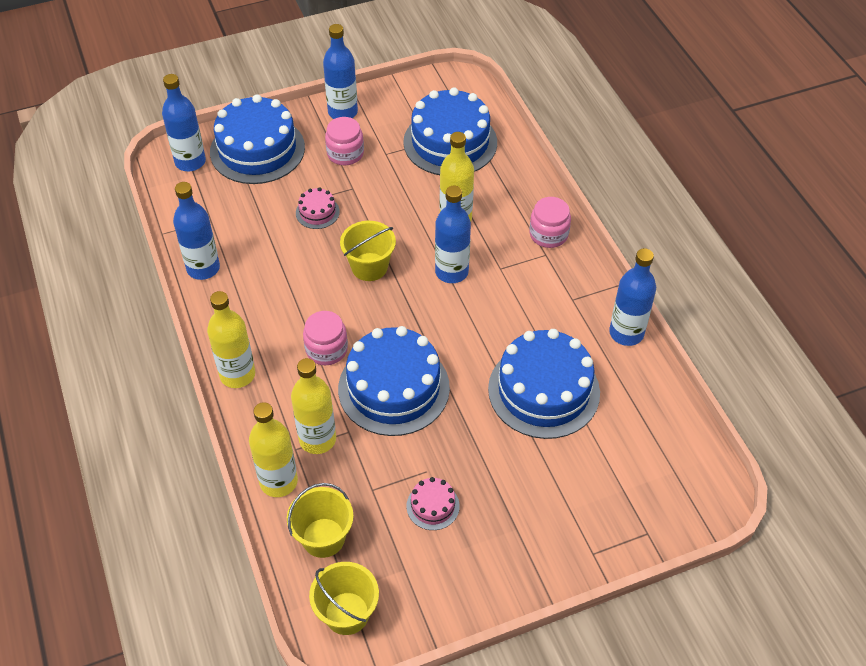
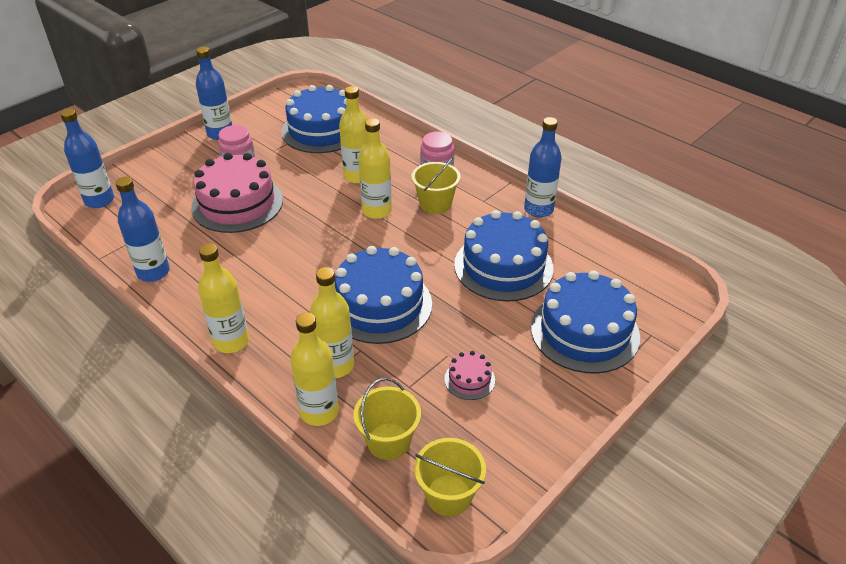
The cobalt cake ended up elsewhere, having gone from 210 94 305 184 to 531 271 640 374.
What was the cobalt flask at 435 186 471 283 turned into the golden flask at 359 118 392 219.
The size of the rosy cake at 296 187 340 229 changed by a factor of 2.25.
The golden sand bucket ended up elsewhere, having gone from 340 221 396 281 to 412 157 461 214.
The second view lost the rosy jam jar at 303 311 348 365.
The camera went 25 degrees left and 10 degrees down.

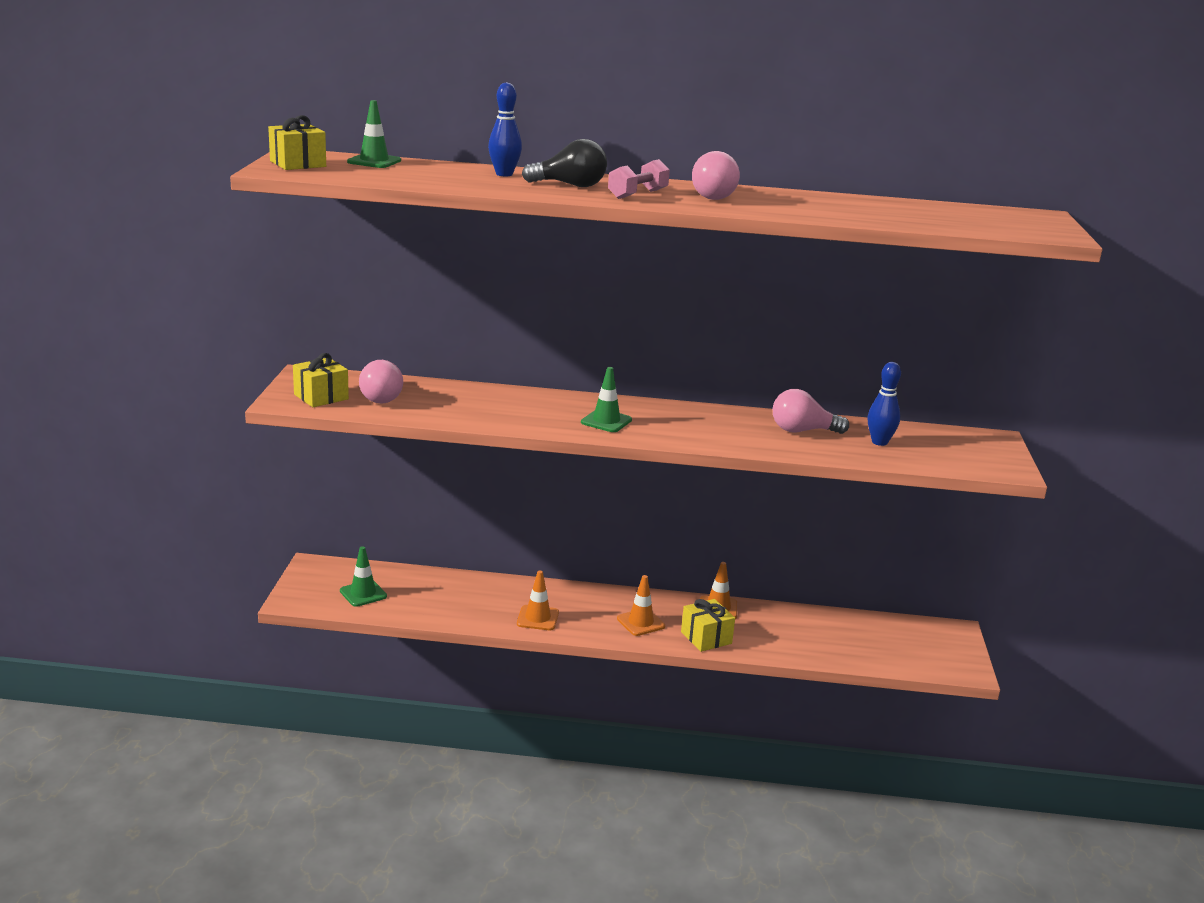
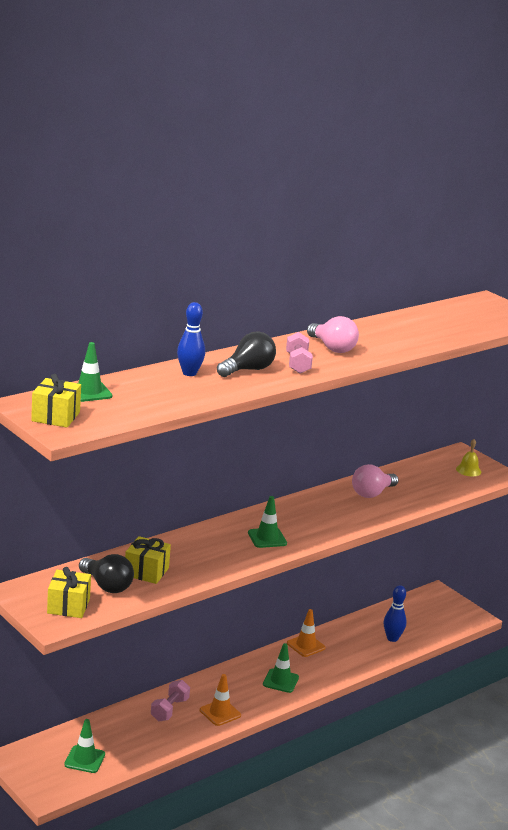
What was the rosy bulb at 359 360 403 404 turned into the jet-black bulb at 79 554 134 593.
The cobalt skittle ended up elsewhere, having gone from 868 362 901 446 to 384 585 407 642.
What was the bright orange safety cone at 617 575 665 636 turned into the green safety cone at 263 643 299 693.
The golden gift ended up elsewhere, having gone from 681 599 735 652 to 125 536 171 584.
The second view gained the golden bell at 456 439 481 476.
The second view gained the rosy dumbbell at 151 680 190 721.
The camera went 45 degrees left and 0 degrees up.

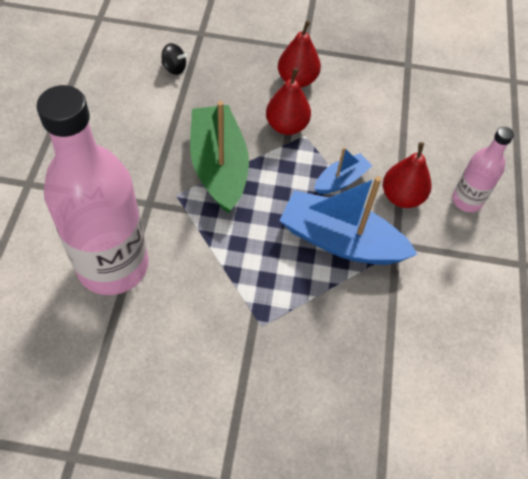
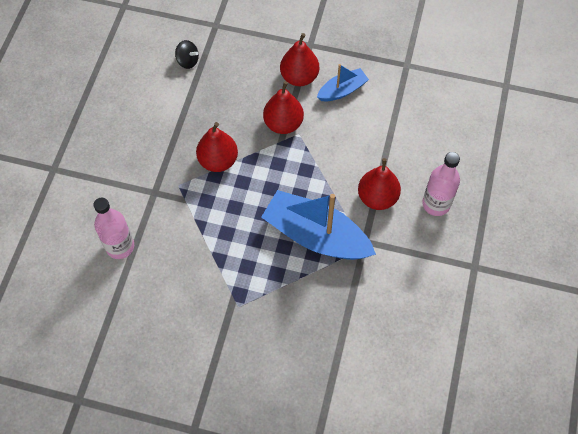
The size of the rosy flask at 36 85 149 295 changed by a factor of 0.48.
Where the green boat stood at 190 101 249 214, the red pear came to stand at 196 122 238 172.
The cobalt boat ended up elsewhere, having gone from 315 147 372 194 to 317 64 369 102.
The camera went 10 degrees right and 5 degrees up.

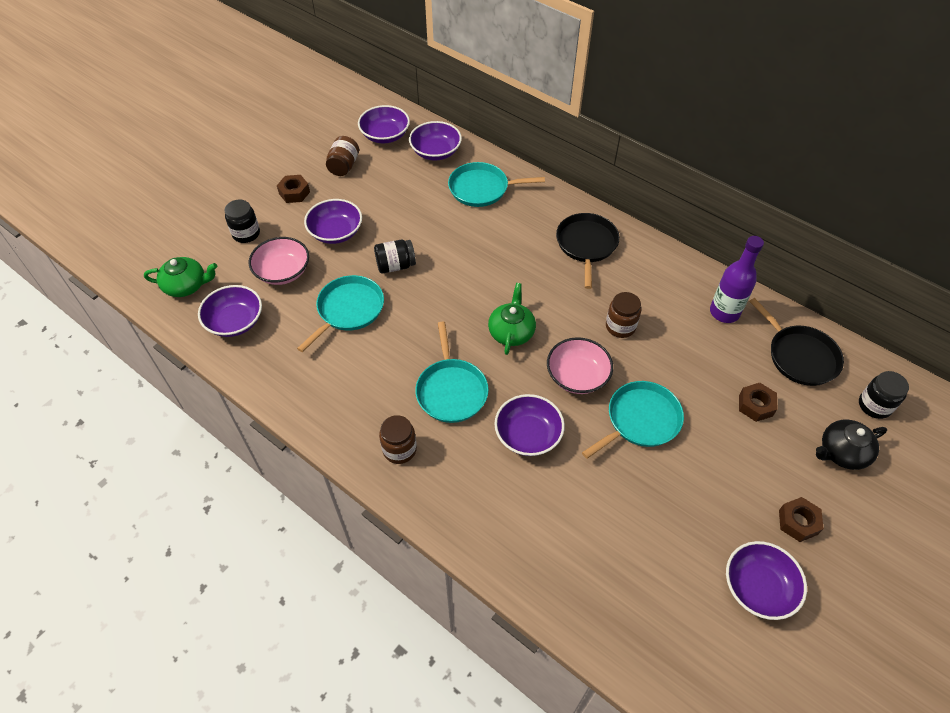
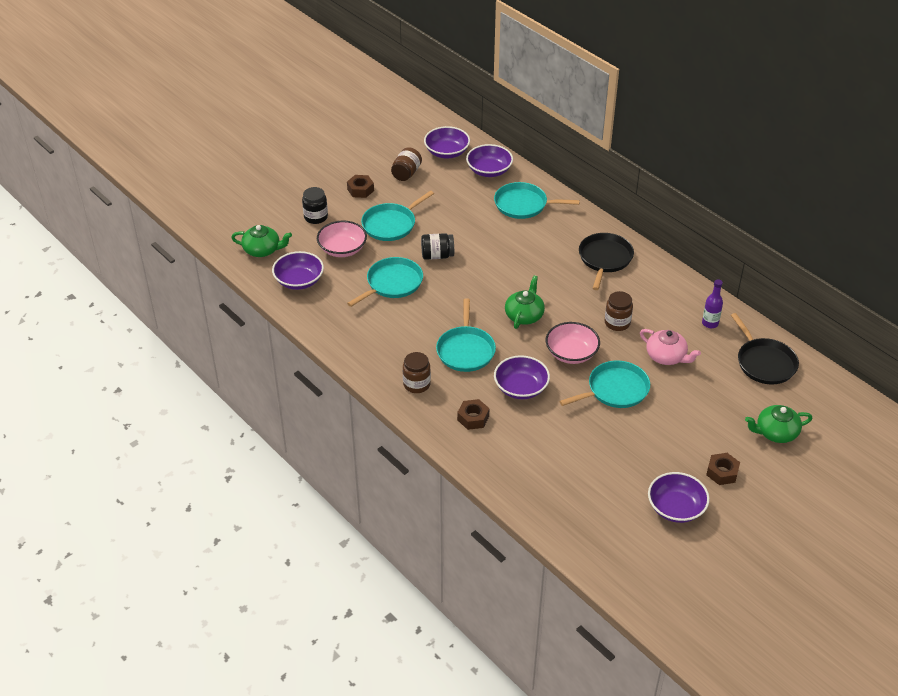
Where the violet bowl stood at 304 199 362 244, the aqua frying pan came to stand at 361 191 434 241.
The size of the violet flask at 710 236 764 323 changed by a factor of 0.63.
The second view lost the jet-black jam jar at 859 371 909 419.
The dark brown hexagon nut ended up elsewhere, having gone from 739 383 778 422 to 457 399 489 430.
What was the jet-black teapot at 816 419 887 470 turned into the green teapot at 745 405 812 443.
The second view gained the rosy teapot at 640 329 701 365.
The camera went 10 degrees right and 10 degrees down.

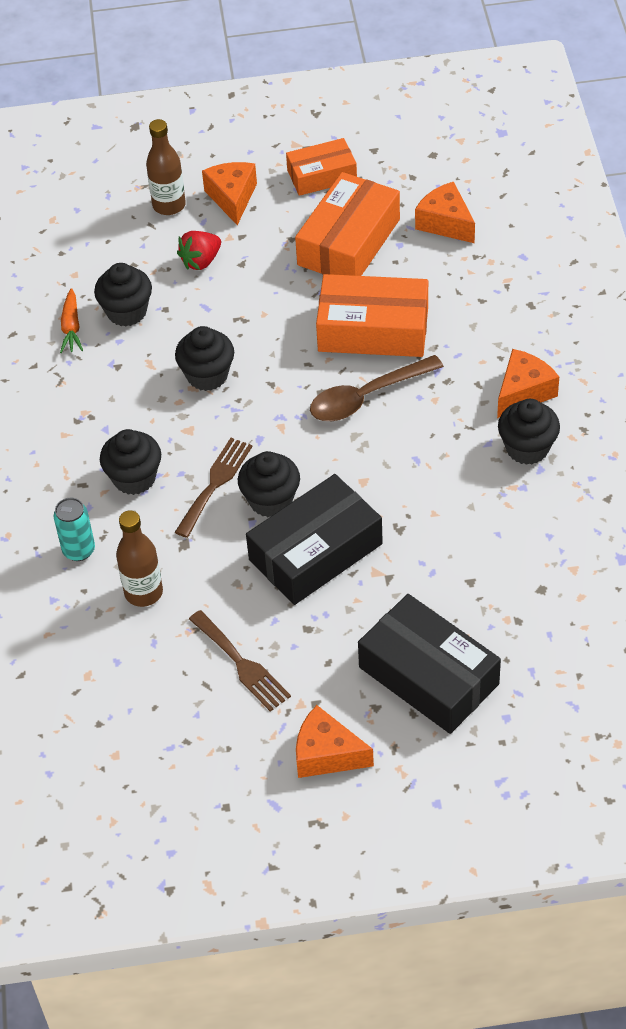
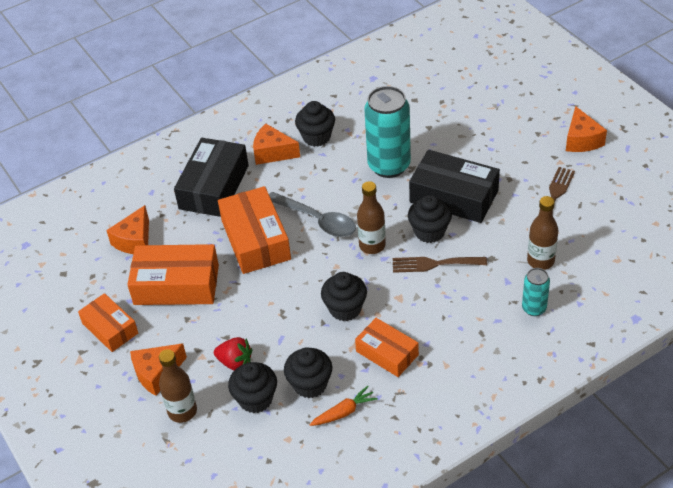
What was the dark brown teaspoon at 310 355 444 421 turned into the grey teaspoon at 269 192 356 237.
The jet-black fairy cake ended up elsewhere, having gone from 100 429 161 495 to 228 362 277 413.
The jet-black parcel ended up elsewhere, having gone from 358 594 501 734 to 174 138 249 217.
The second view gained the aqua tin at 364 86 411 178.
The second view gained the dark brown flask at 357 181 386 254.
The second view gained the bright orange parcel at 355 318 419 377.
The camera went 115 degrees left and 5 degrees down.

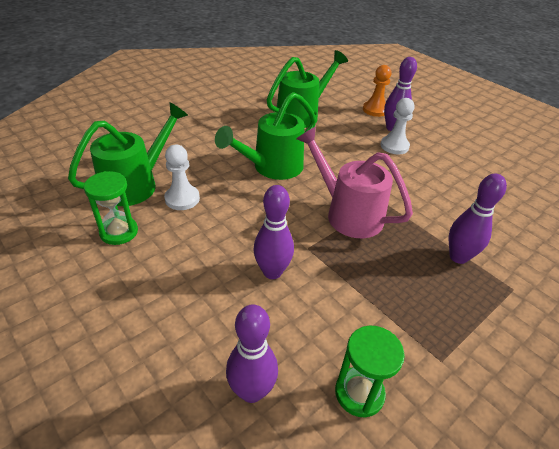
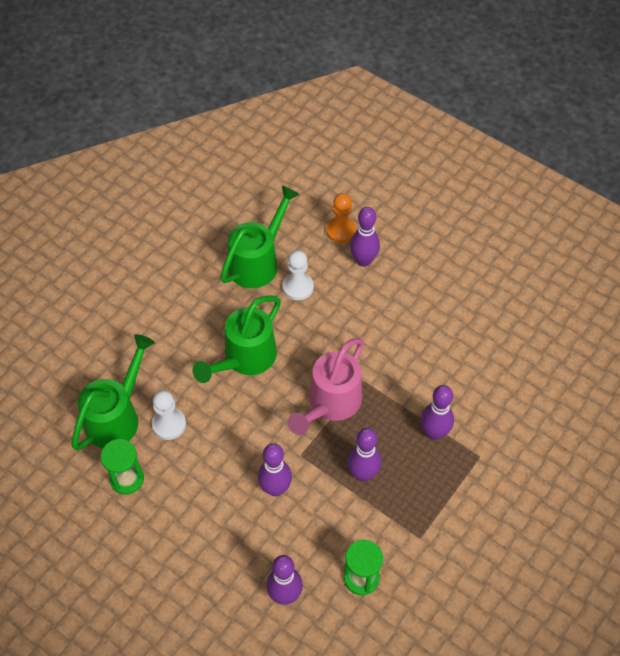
The snow-white pawn ended up elsewhere, having gone from 381 98 414 154 to 283 250 314 300.
The rosy sprinkling can at 297 127 413 238 ended up facing another way, 90 degrees counterclockwise from before.
The second view gained the violet skittle at 348 428 381 481.
The camera went 10 degrees left and 15 degrees up.

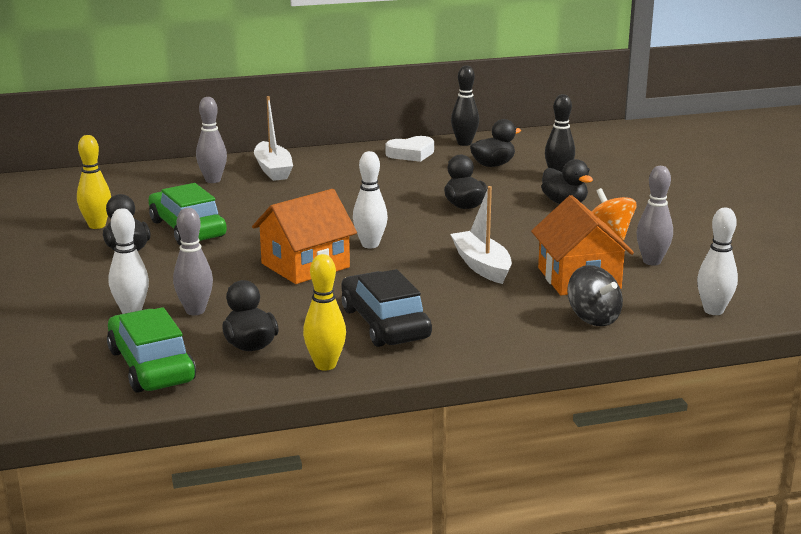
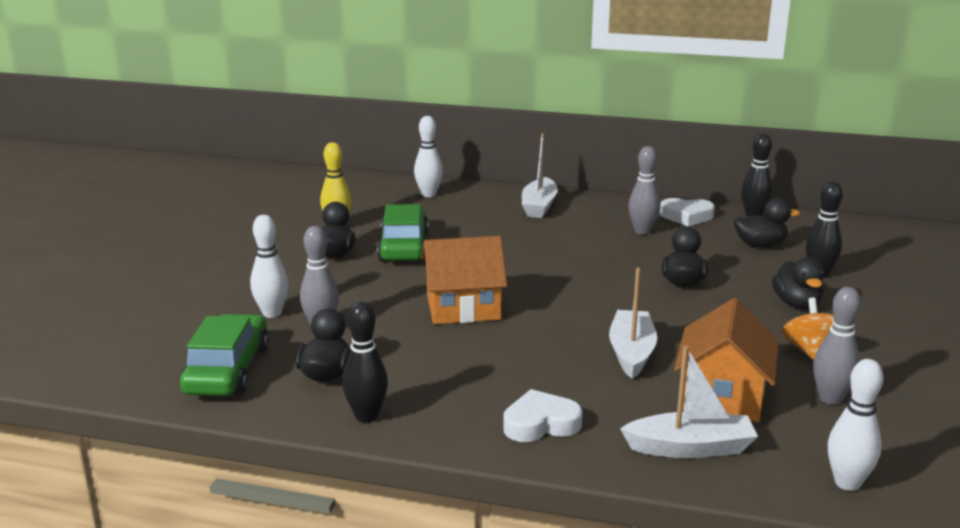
The grey skittle ended up elsewhere, having gone from 196 97 227 183 to 628 146 660 235.
The snow-white skittle ended up elsewhere, having gone from 353 151 388 248 to 414 116 443 197.
What was the golden skittle at 303 254 346 371 turned into the jet-black skittle at 342 302 388 423.
Where the jet-black spinning top stood at 567 265 623 326, the snow-white boat came to stand at 620 346 758 458.
The second view lost the jet-black toy car at 341 269 432 347.
The second view gained the snow-white heart at 503 389 583 442.
The camera went 30 degrees right and 0 degrees up.

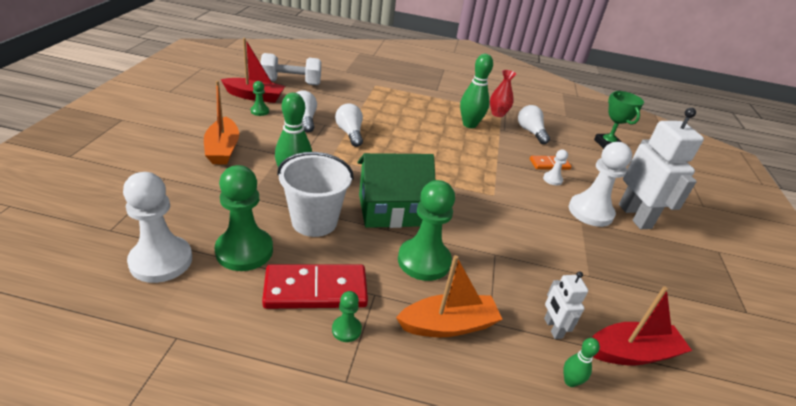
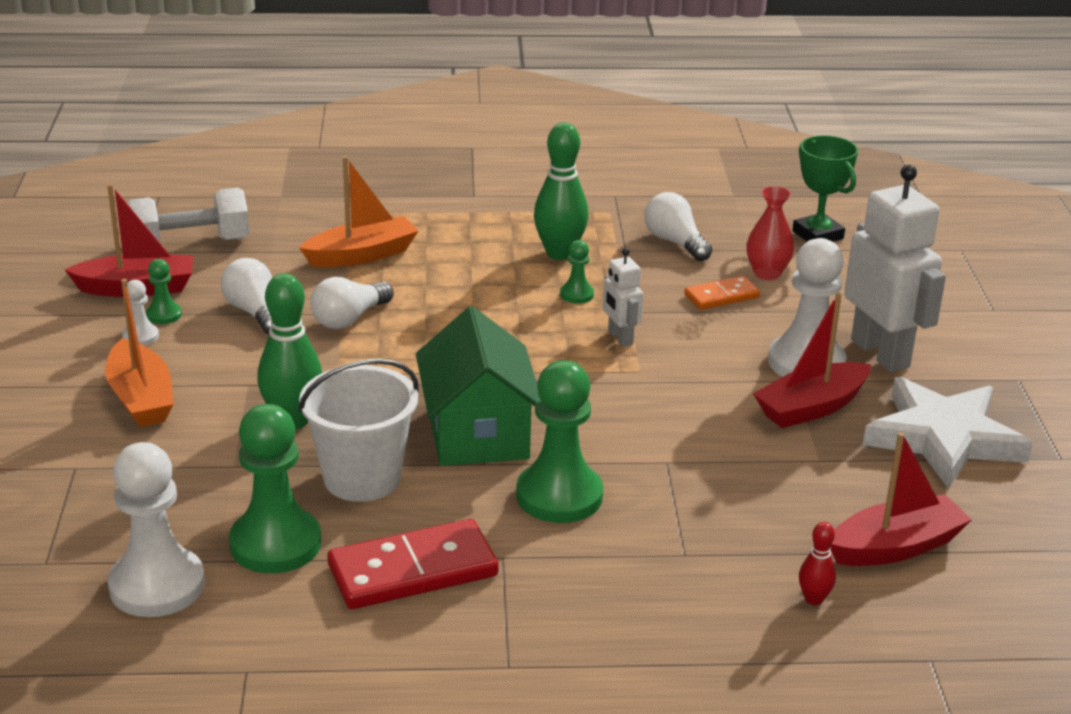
The red vase ended up elsewhere, having gone from 490 70 517 117 to 746 186 794 280.
The snow-white bulb at 335 103 363 147 ended up facing another way, 105 degrees counterclockwise from before.
The snow-white pawn ended up elsewhere, having gone from 543 150 568 185 to 122 280 159 346.
The green toy house at 357 153 435 228 ended up facing another way, 75 degrees counterclockwise from before.
The bright orange boat ended up elsewhere, having gone from 396 255 502 337 to 299 156 418 268.
The snow-white robot ended up elsewhere, having gone from 544 271 588 339 to 603 248 643 347.
The green pawn ended up elsewhere, having gone from 332 291 362 342 to 560 240 594 304.
What was the green skittle at 563 338 600 387 turned into the red skittle at 799 522 836 605.
The second view gained the red boat at 753 293 871 428.
The second view gained the snow-white star at 863 377 1032 488.
The camera went 10 degrees left and 5 degrees down.

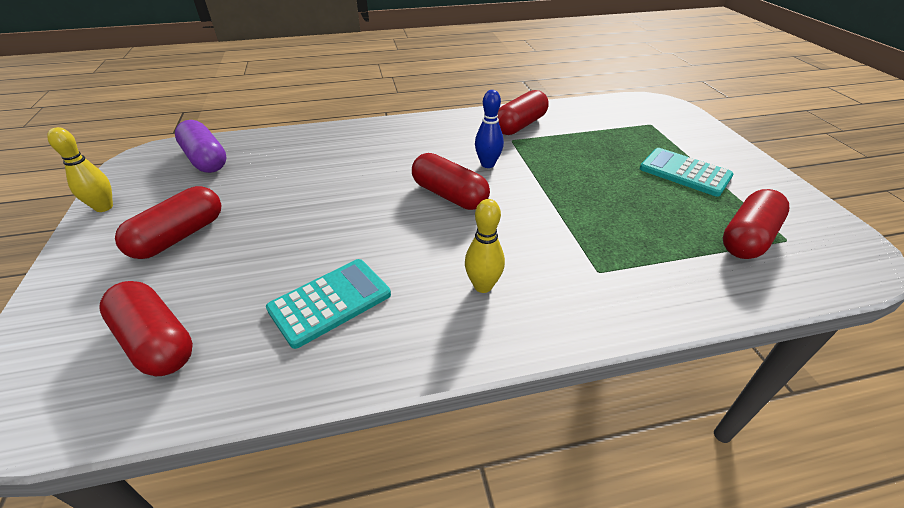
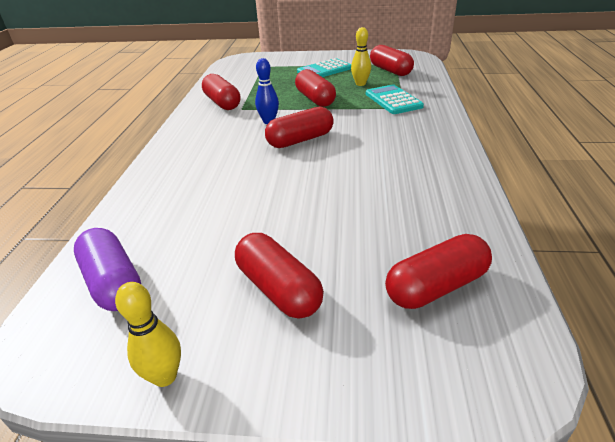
The violet capsule at 175 120 227 173 ended up facing another way, 75 degrees clockwise from before.
The golden skittle ended up elsewhere, having gone from 465 199 505 293 to 351 27 371 86.
The aqua pocket calculator ended up elsewhere, having gone from 266 259 391 349 to 366 84 424 114.
The second view gained the red capsule at 295 69 336 107.
The camera went 70 degrees left and 5 degrees down.

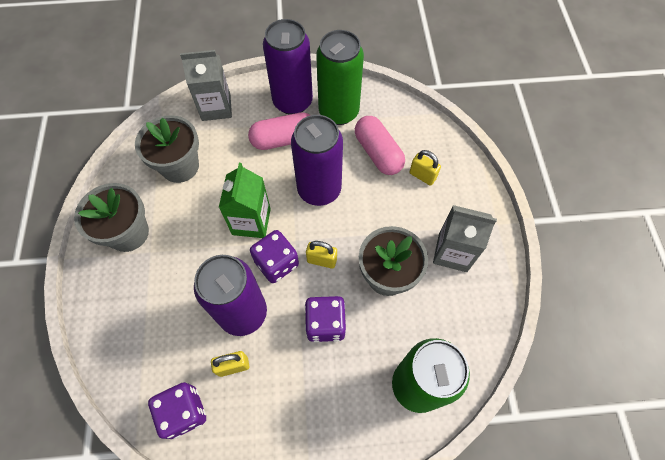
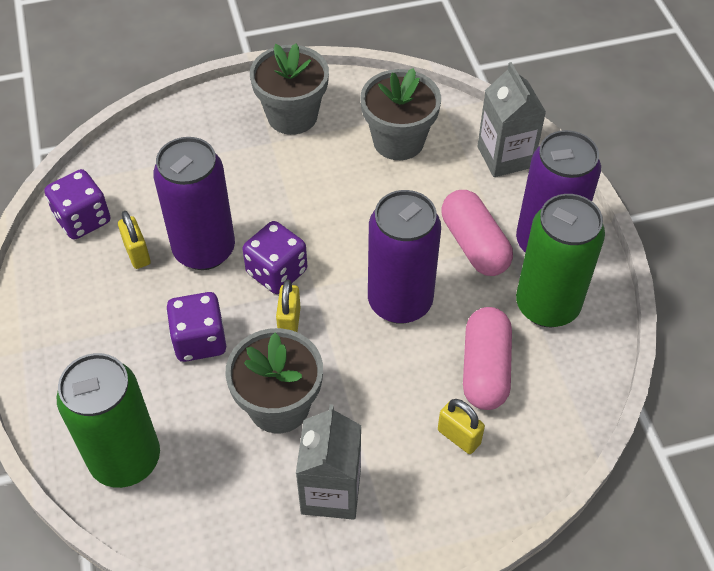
The rosy capsule at 355 116 405 175 ended up facing another way, 45 degrees counterclockwise from before.
The golden padlock at 409 150 441 186 ended up facing another way, 75 degrees counterclockwise from before.
The second view lost the green carton at 219 163 271 238.
The camera went 80 degrees right and 10 degrees down.

